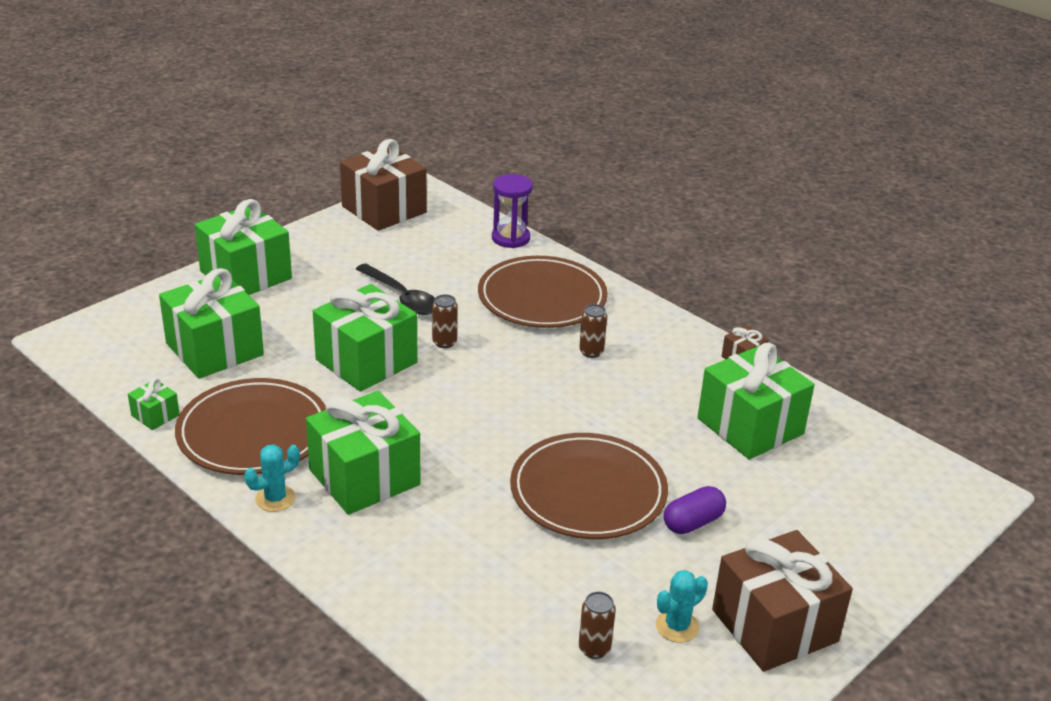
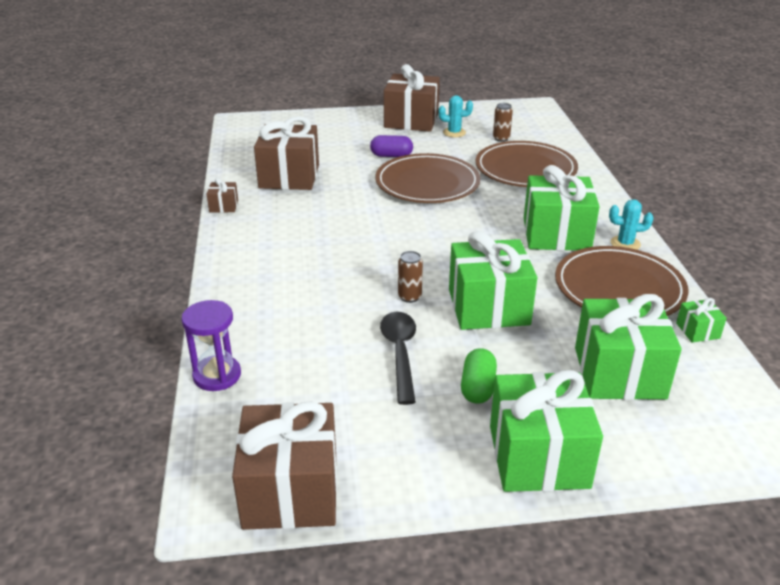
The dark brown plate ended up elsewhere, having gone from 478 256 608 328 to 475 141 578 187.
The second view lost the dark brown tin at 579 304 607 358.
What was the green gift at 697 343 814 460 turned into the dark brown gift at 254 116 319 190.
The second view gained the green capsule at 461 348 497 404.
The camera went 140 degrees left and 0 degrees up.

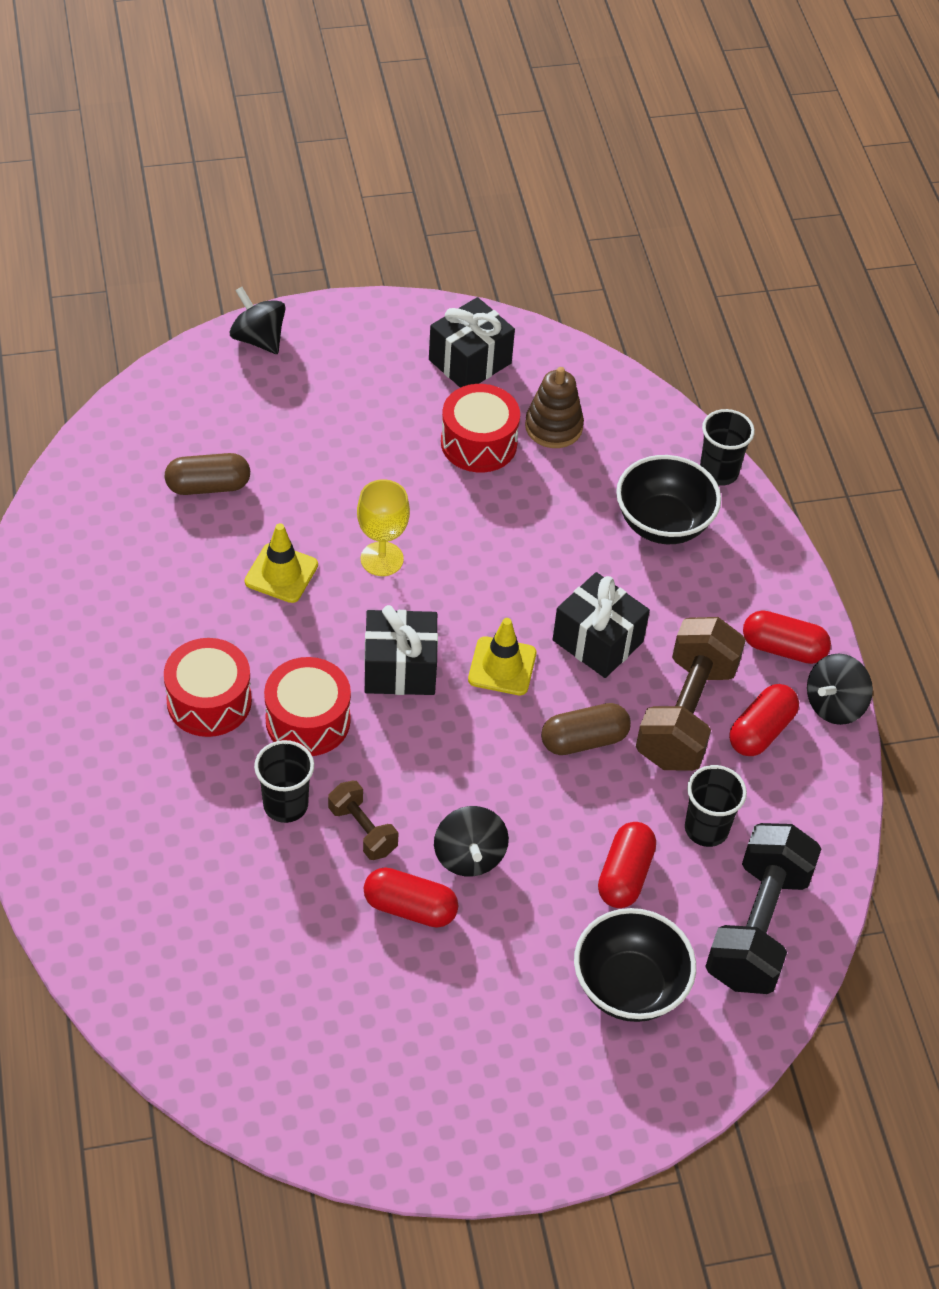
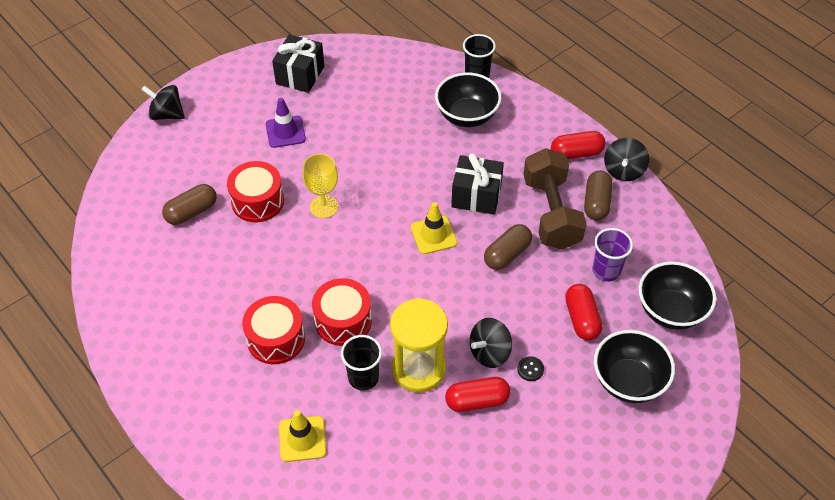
The second view lost the dark brown stacking toy at 525 367 584 448.
The red toy drum ended up elsewhere, having gone from 441 384 520 472 to 227 161 284 222.
The golden safety cone ended up elsewhere, having gone from 245 523 318 603 to 279 410 326 462.
The second view lost the jet-black gift at 364 605 438 695.
What was the red capsule at 729 684 799 756 turned into the dark brown capsule at 584 170 613 221.
What was the jet-black beaker at 685 765 747 847 turned into the violet beaker at 592 228 633 282.
Where the dark brown dumbbell stood at 328 781 399 860, the golden sandglass came to stand at 390 298 448 393.
The jet-black spinning top at 434 806 509 876 ended up facing another way, 90 degrees clockwise from before.
Where the jet-black dumbbell stood at 705 823 822 994, the jet-black bowl came to stand at 639 261 716 330.
The second view gained the violet safety cone at 266 98 306 148.
The second view gained the jet-black sewing button at 517 356 544 381.
The camera went 25 degrees left and 0 degrees up.

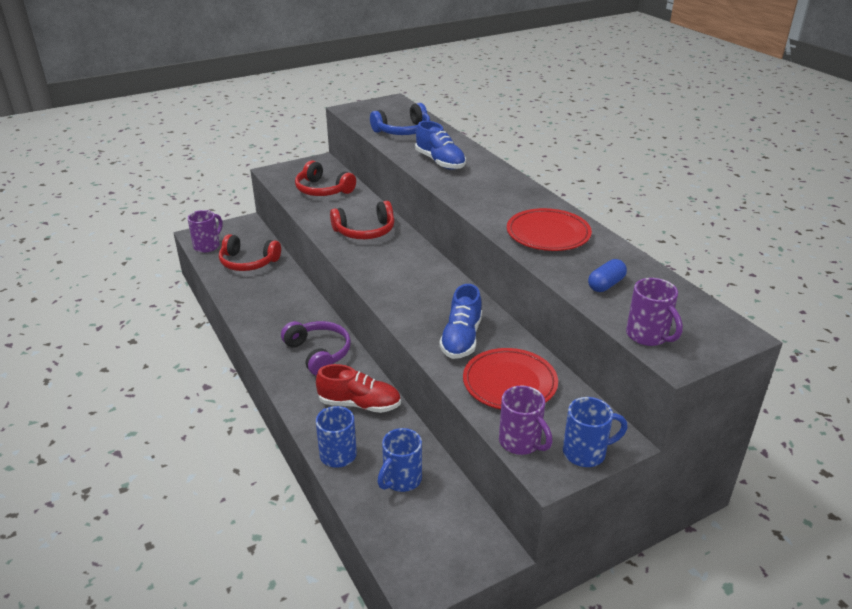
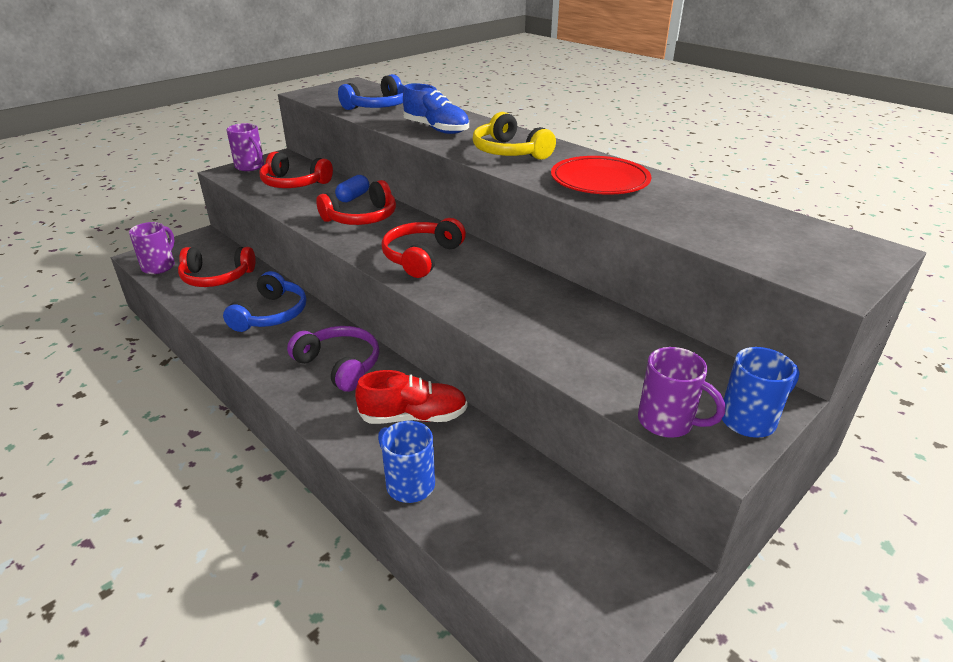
The cobalt capsule ended up elsewhere, having gone from 588 259 627 292 to 335 175 369 202.
The violet mug ended up elsewhere, having gone from 626 278 683 346 to 227 123 264 171.
The second view lost the cobalt shoe at 439 284 482 359.
The second view lost the red plate at 463 348 558 409.
The second view lost the cobalt mug at 377 428 422 492.
The second view gained the golden over-ear headphones at 473 112 556 160.
The second view gained the red over-ear headphones at 381 218 466 278.
The second view gained the cobalt over-ear headphones at 223 271 306 332.
The camera went 15 degrees left and 0 degrees up.

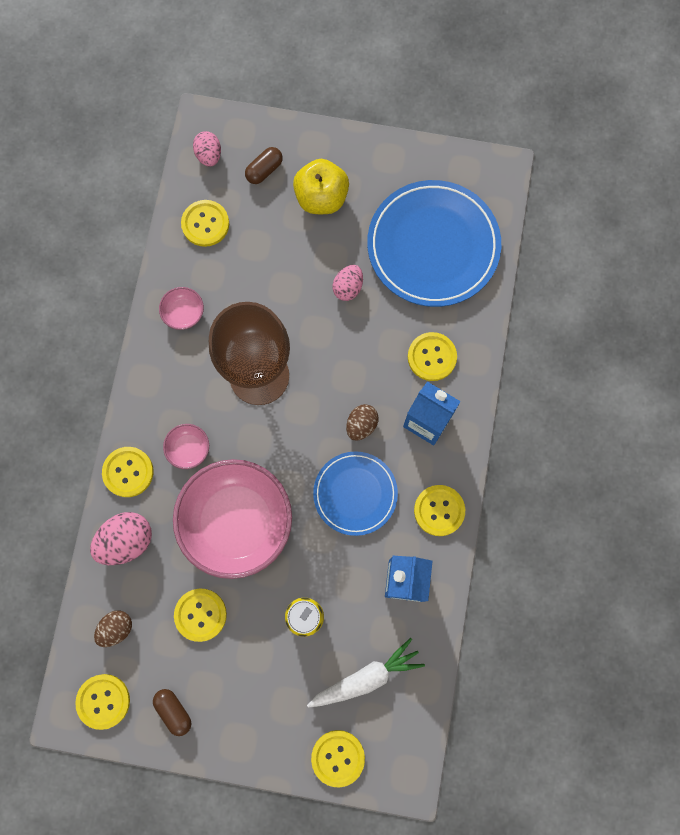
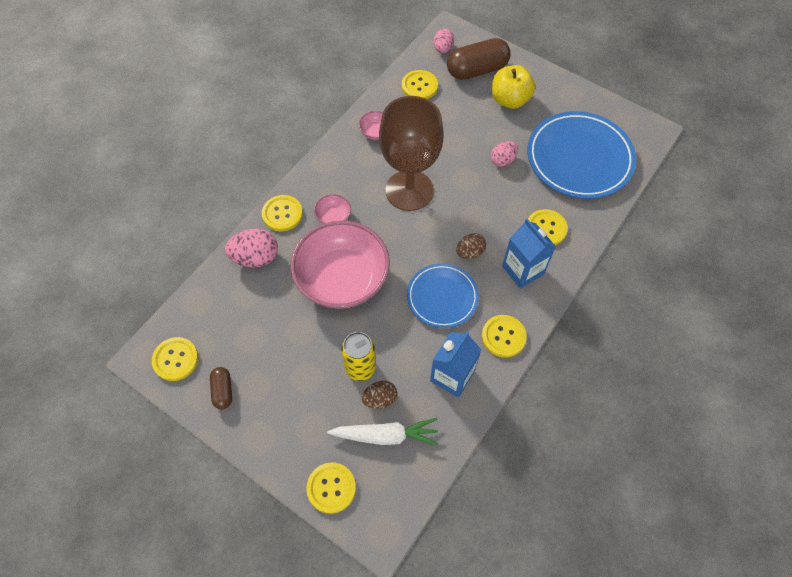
The size of the dark brown capsule at 245 147 283 184 changed by a factor of 1.94.
The second view lost the golden sewing button at 174 588 227 642.
The dark brown egg ended up elsewhere, having gone from 94 610 132 647 to 361 381 397 409.
The camera went 25 degrees right and 15 degrees down.

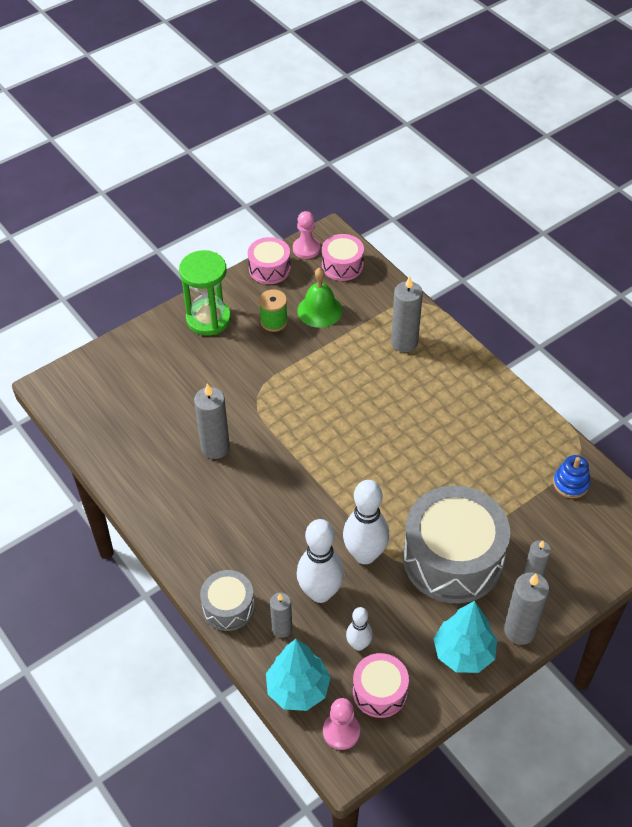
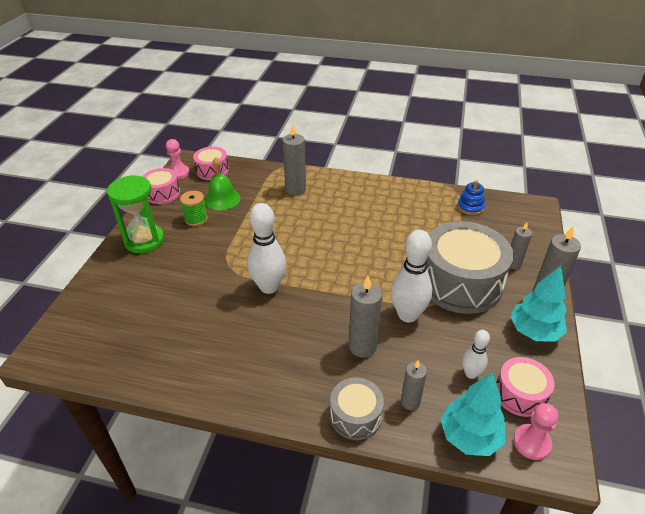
The grey candle ended up elsewhere, having gone from 194 384 230 459 to 349 276 382 358.
The snow-white skittle ended up elsewhere, having gone from 297 519 344 603 to 247 203 286 294.
The camera went 40 degrees left and 10 degrees down.

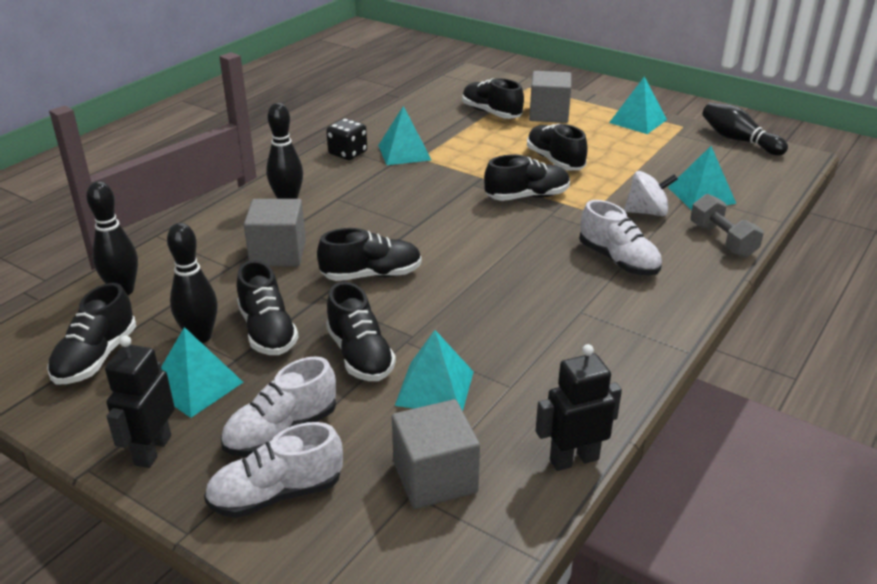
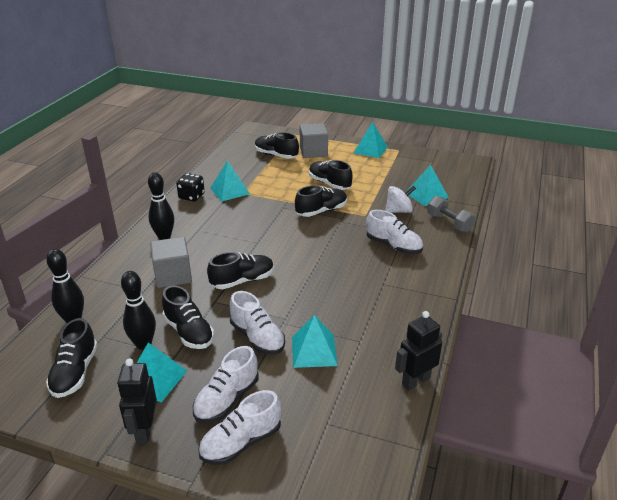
The second view lost the jet-black skittle at 702 103 788 156.
What was the jet-black shoe at 326 282 396 381 turned into the snow-white shoe at 230 291 285 355.
The second view lost the grey cube at 392 399 480 509.
The camera went 15 degrees left and 0 degrees up.

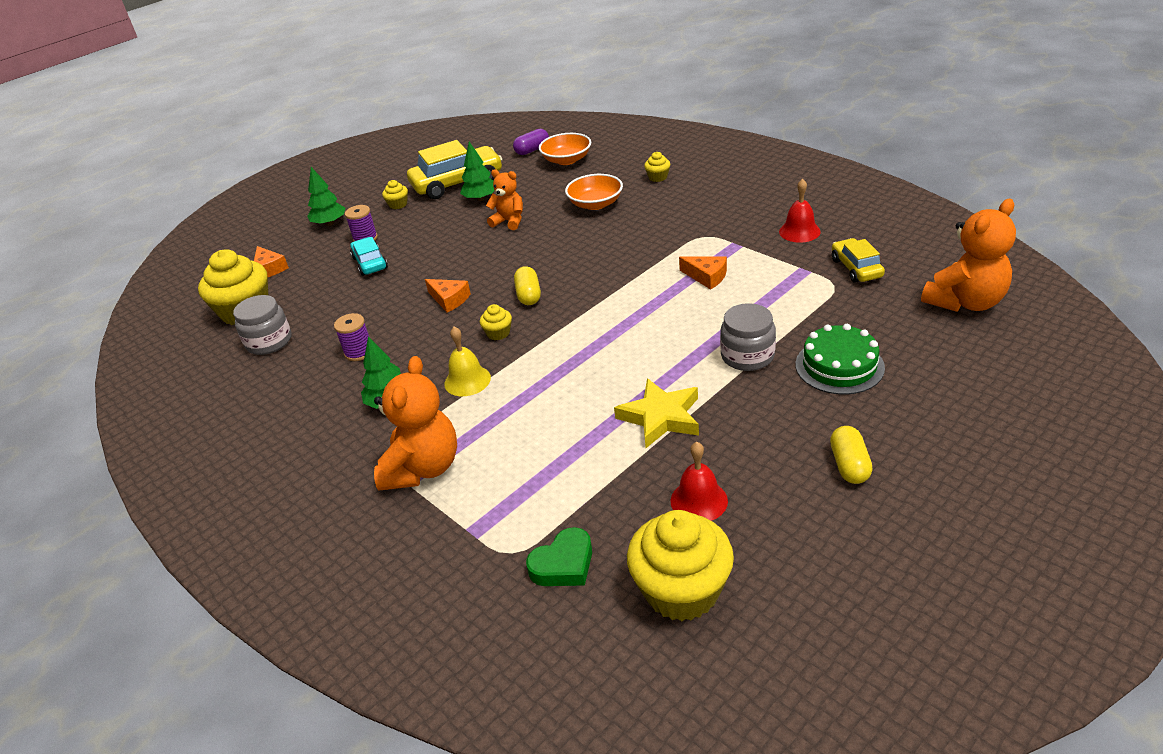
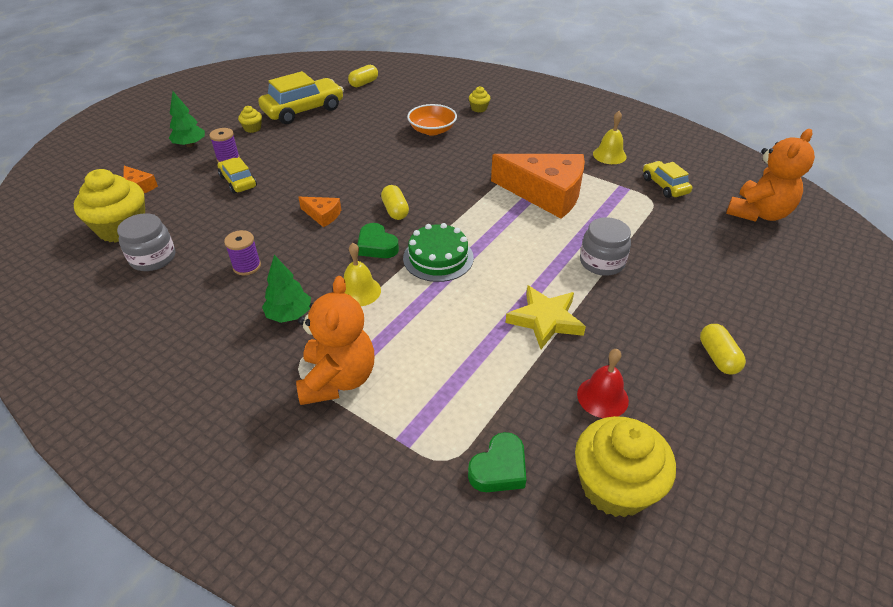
What was the violet capsule at 513 129 549 155 turned into the golden capsule at 348 65 378 87.
The second view lost the bright orange bowl at 539 133 591 165.
The second view lost the green toy tree at 460 142 495 201.
The second view lost the bright orange teddy at 486 169 523 230.
What was the red bell at 779 179 821 243 turned into the golden bell at 593 111 627 164.
What was the aqua toy car at 350 237 388 276 turned into the golden toy car at 218 157 257 194.
The size of the bright orange cheese at 679 257 727 289 changed by a factor of 2.26.
Where the golden fairy cake stood at 480 304 512 340, the green heart came to stand at 357 223 399 258.
The green cake ended up elsewhere, having gone from 796 324 885 395 to 403 223 474 282.
The camera went 15 degrees left and 5 degrees up.

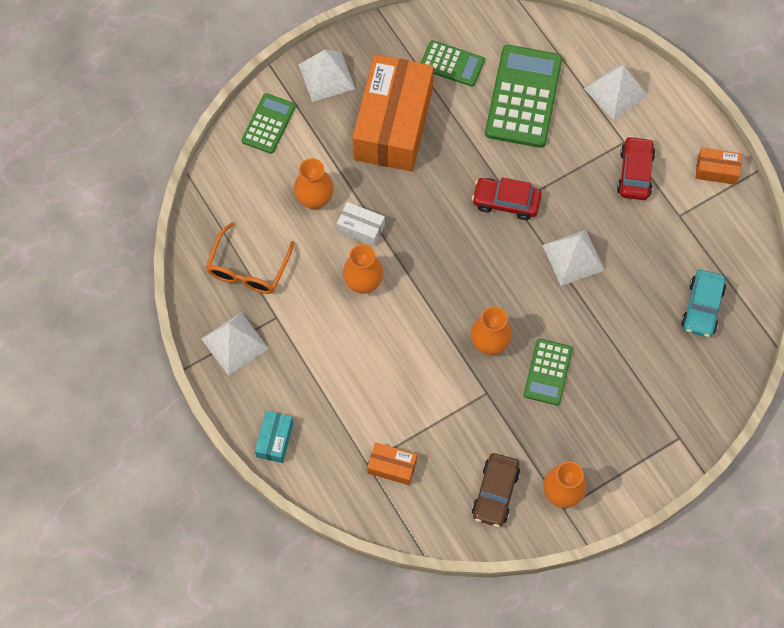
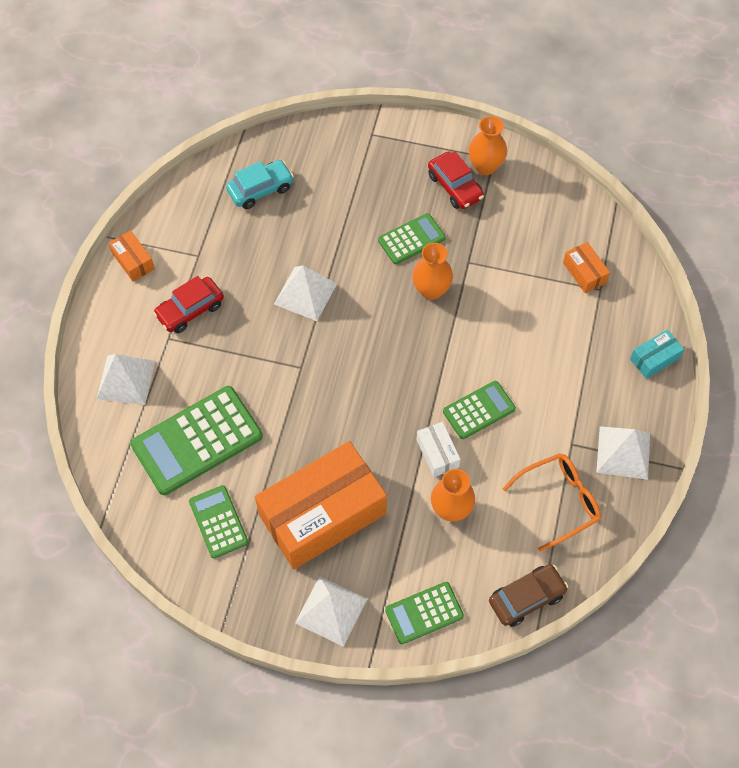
The red toy car ended up elsewhere, having gone from 472 177 542 220 to 428 151 484 209.
Where the bright orange vase stood at 343 244 384 294, the green pocket calculator came to stand at 443 381 516 439.
The dark brown toy car ended up elsewhere, having gone from 472 453 520 527 to 489 564 568 627.
The camera went 135 degrees left and 5 degrees down.

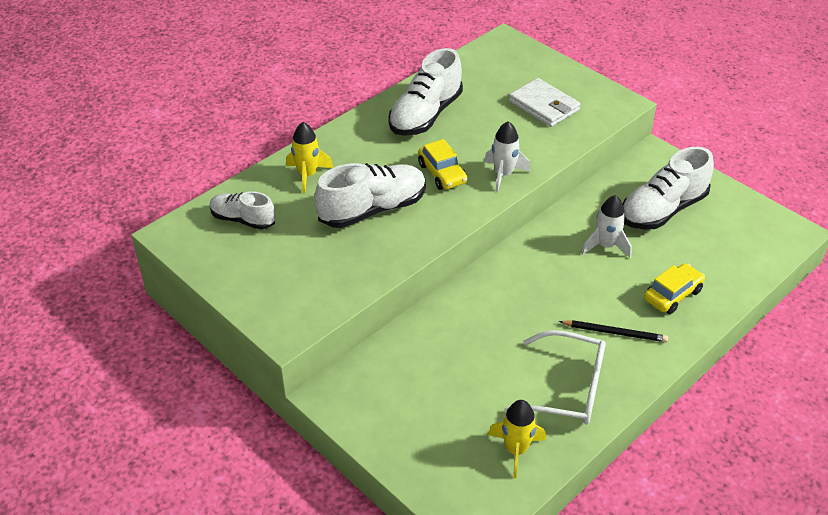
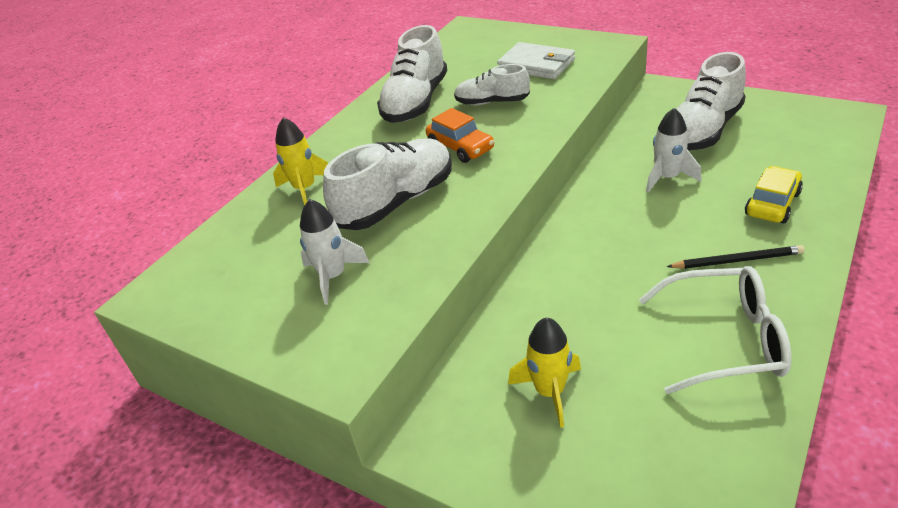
The snow-white toy rocket ended up elsewhere, having gone from 484 121 530 192 to 300 199 370 305.
What was the golden toy car at 418 139 467 190 turned into the bright orange toy car at 426 108 494 163.
The snow-white shoe ended up elsewhere, having gone from 209 191 275 230 to 454 64 530 105.
The golden toy rocket ended up elsewhere, having gone from 488 400 546 479 to 508 317 581 427.
The camera went 10 degrees left and 5 degrees down.

